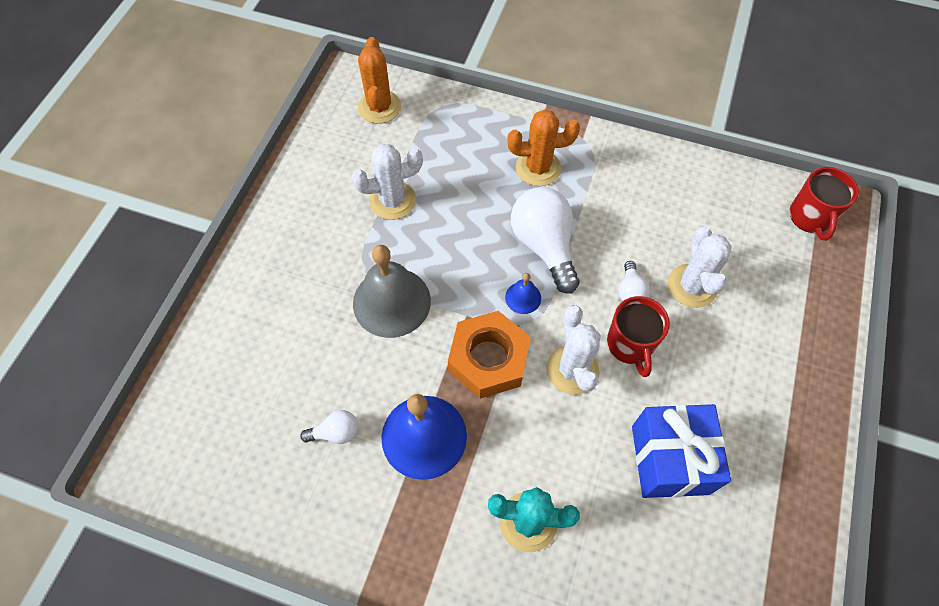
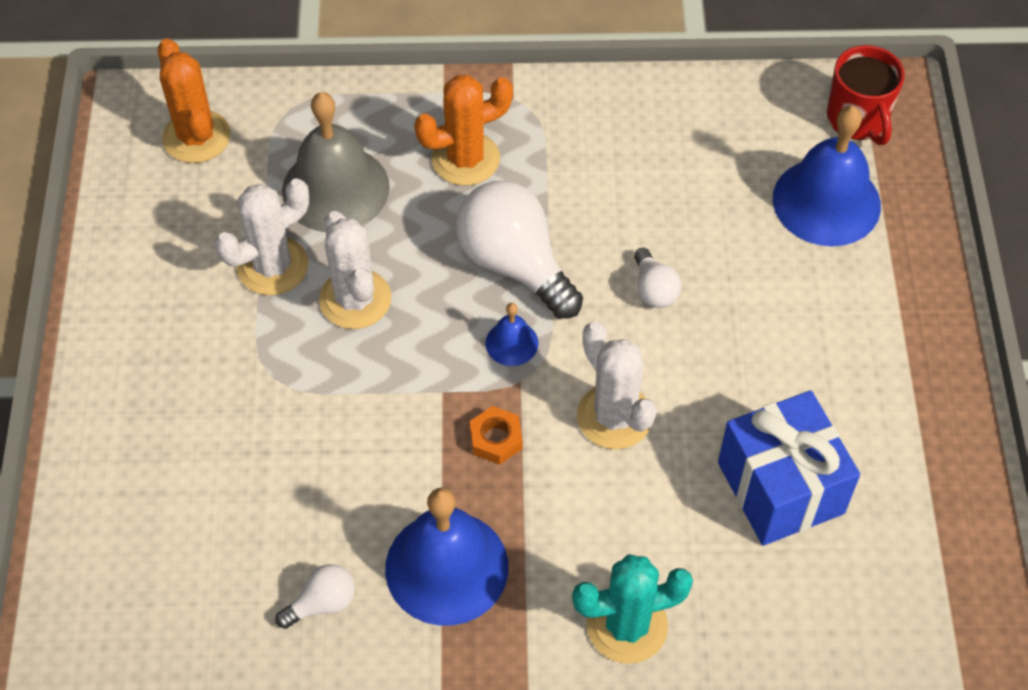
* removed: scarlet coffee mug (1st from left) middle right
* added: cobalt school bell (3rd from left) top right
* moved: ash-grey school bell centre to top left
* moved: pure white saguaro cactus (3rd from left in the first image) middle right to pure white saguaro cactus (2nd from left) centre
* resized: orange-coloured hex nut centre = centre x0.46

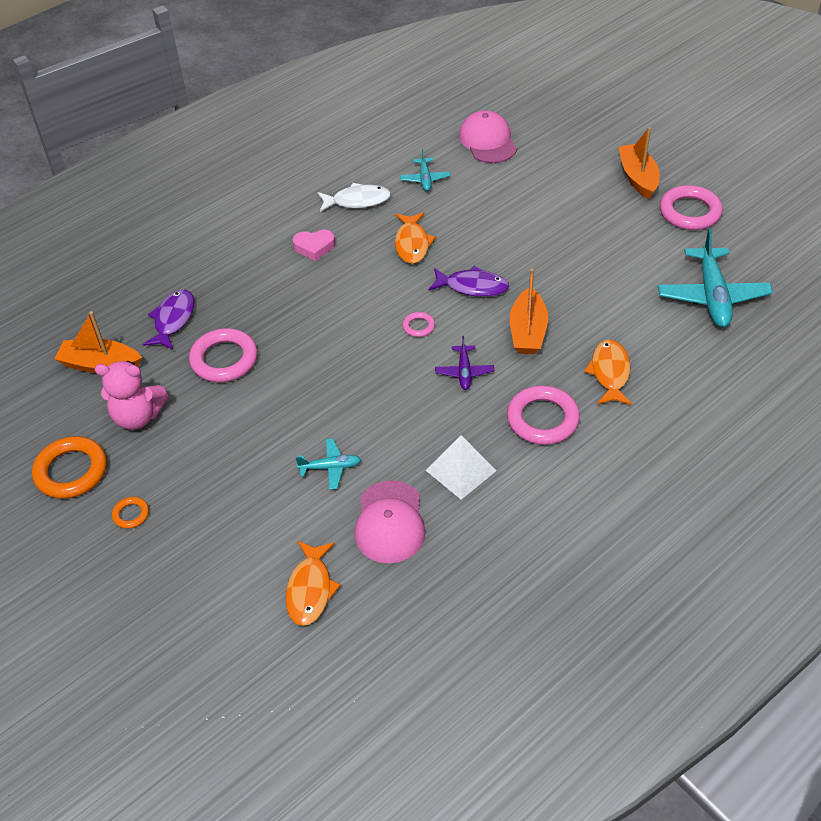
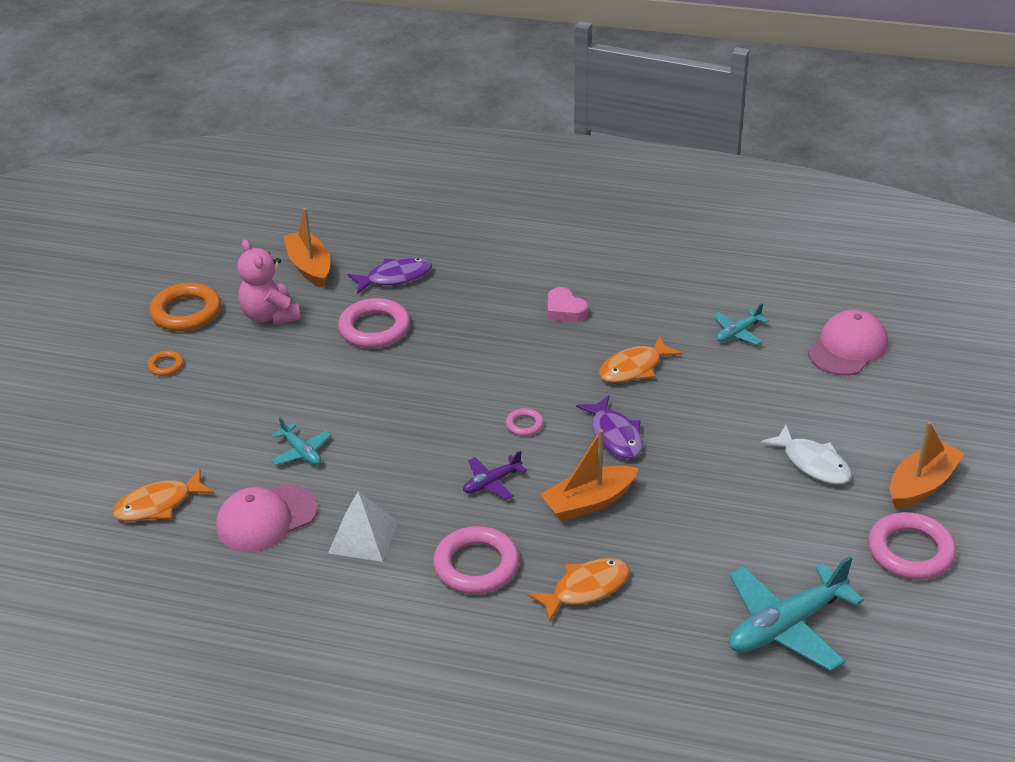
* moved: pure white fish figure top centre to middle right

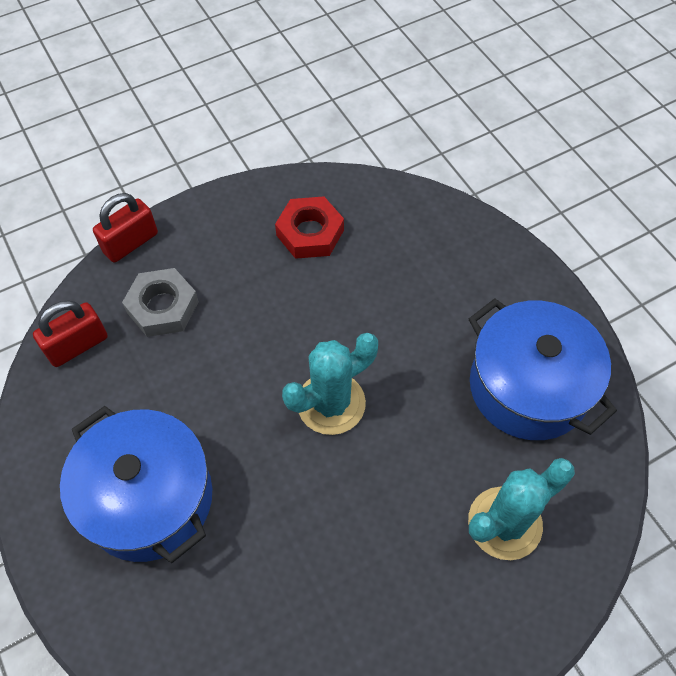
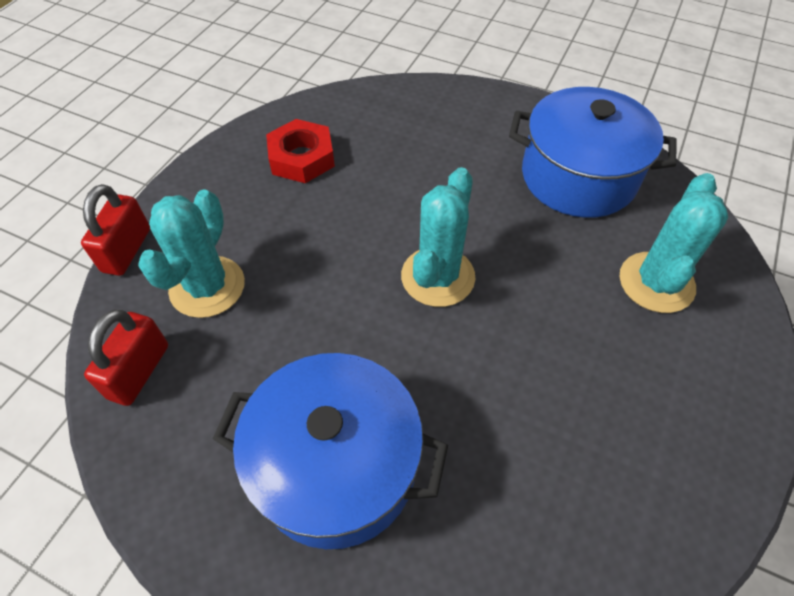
* replaced: ash-grey hex nut middle left to aqua saguaro cactus (1st from left) middle left

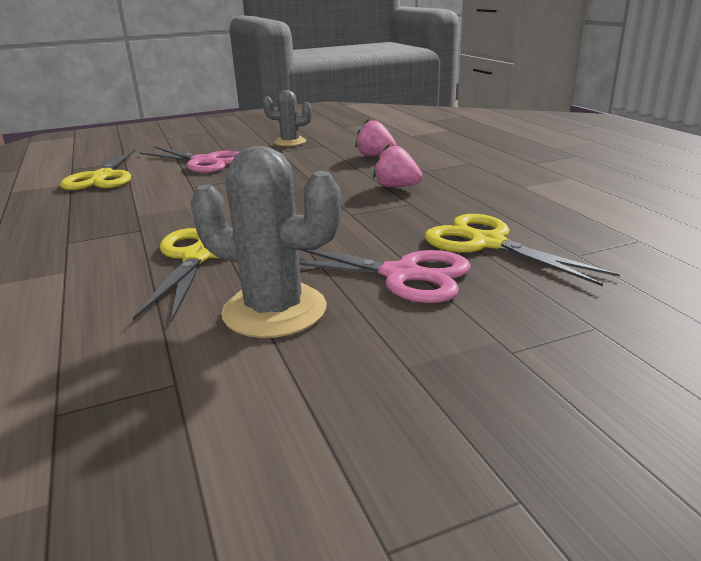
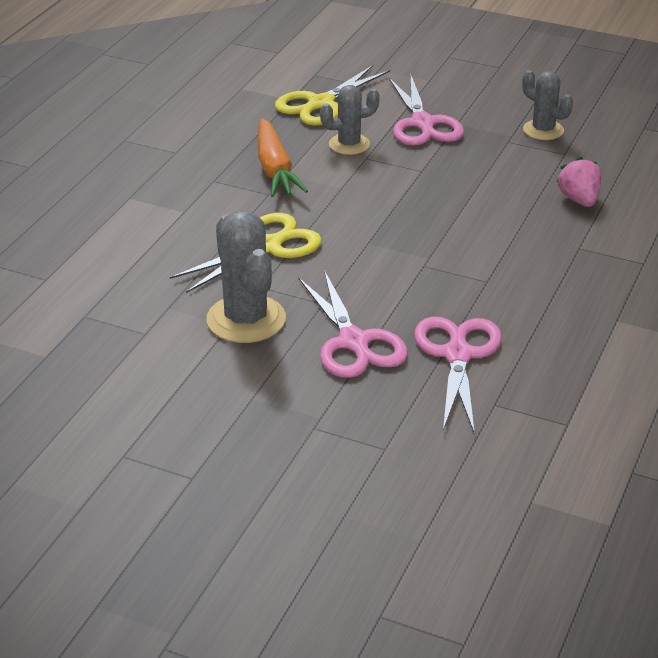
* removed: rosy berry (2nd from left) top centre
* added: orange-coloured toy carrot top centre
* added: ash-grey saguaro cactus (2nd from left) top centre
* recoloured: yellow pair of scissors (3rd from left) middle right to rosy pair of scissors (3rd from left) middle right

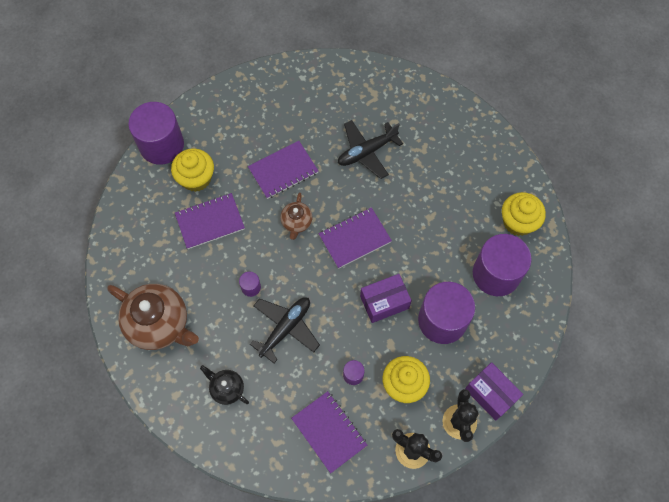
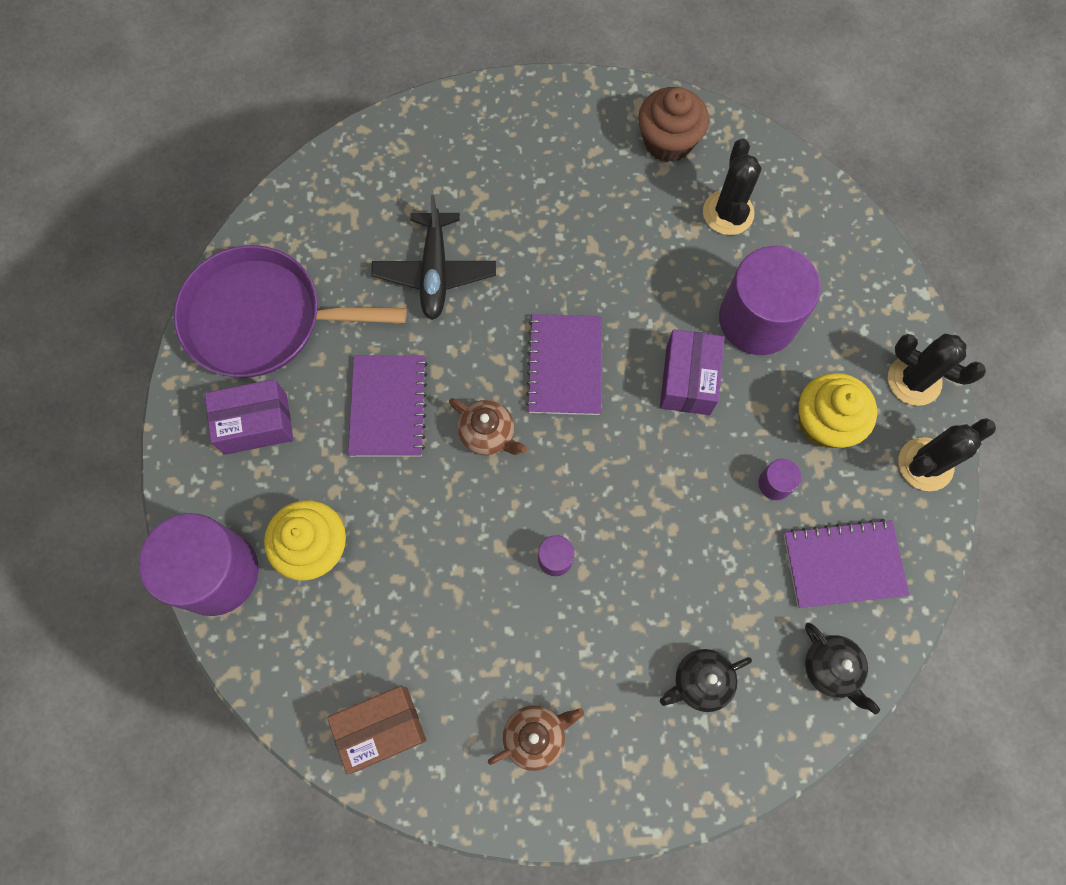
* removed: royal purple exercise book (1st from left) middle left
* removed: ebony aeroplane (1st from left) centre
* added: royal purple pan middle left
* added: dark brown parcel bottom centre
* added: ebony teapot (2nd from left) bottom right
* moved: royal purple parcel (2nd from left in the first image) bottom right to royal purple parcel (1st from left) middle left
* replaced: royal purple cylinder shape (5th from left) middle right to ebony saguaro cactus (1st from left) top right
* recoloured: yellow muffin (3rd from left) middle right to dark brown muffin top centre
* resized: dark brown teapot (1st from left in the first image) middle left = bottom centre x0.51

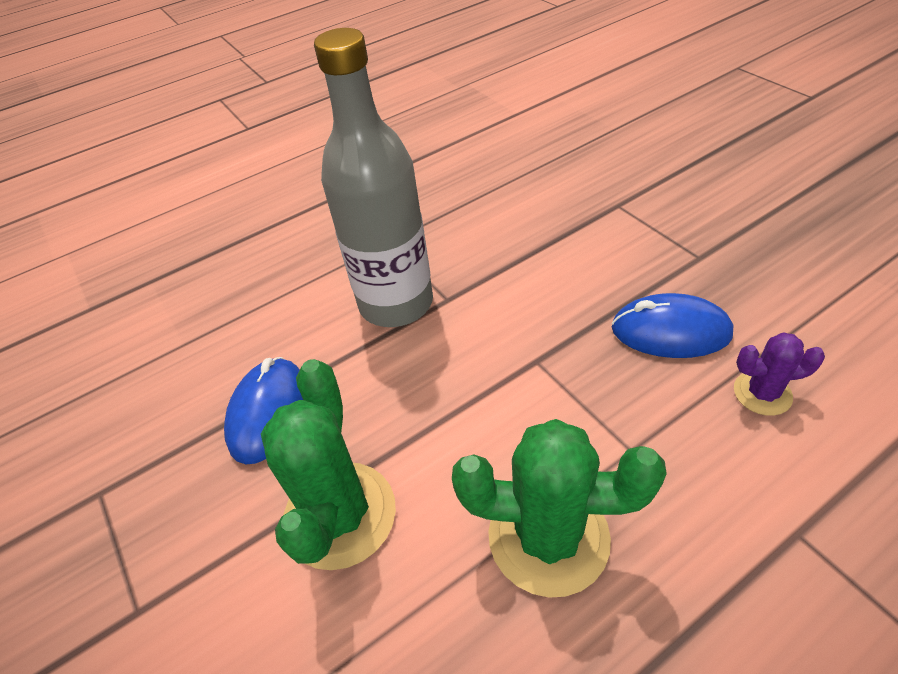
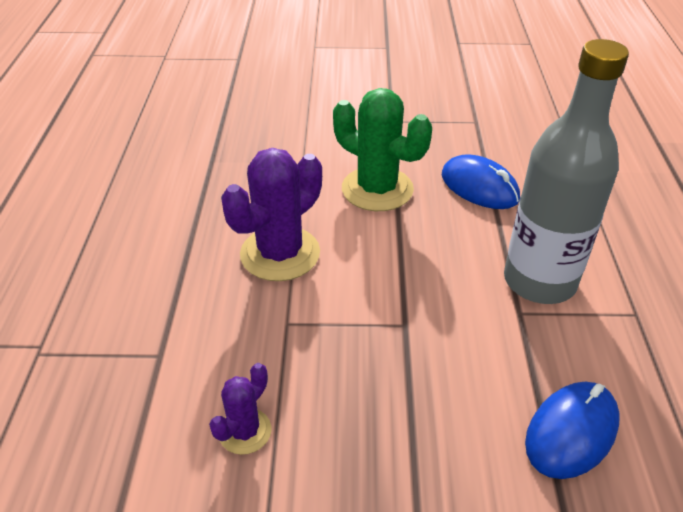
* moved: cobalt PC mouse (2nd from left) middle right to bottom right
* recoloured: leaf-green saguaro cactus (2nd from left) bottom centre to royal purple saguaro cactus (2nd from left) centre

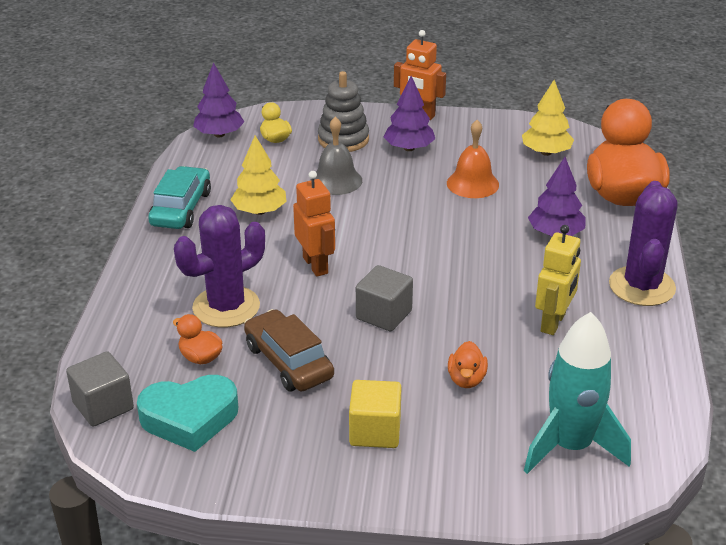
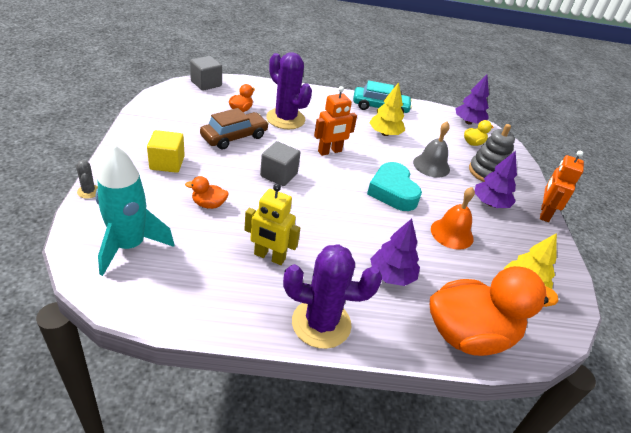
* added: ash-grey saguaro cactus middle left
* moved: aqua heart bottom left to centre

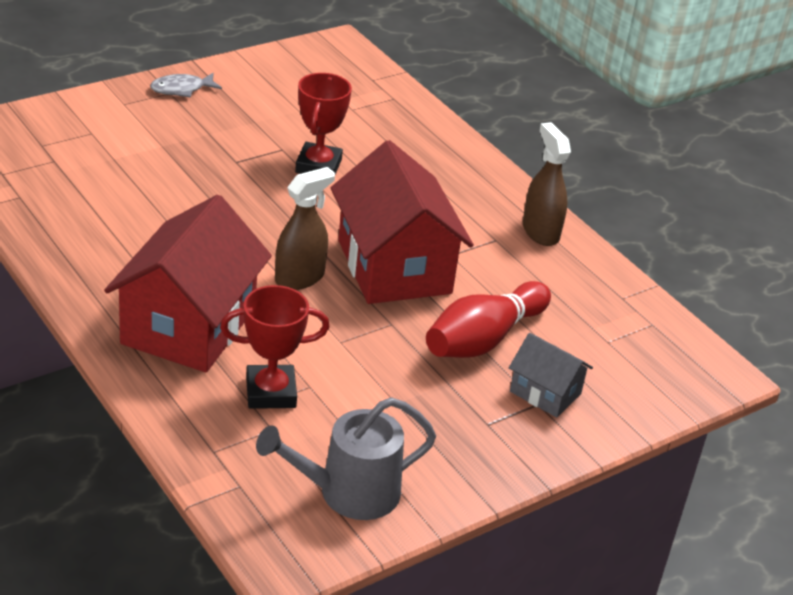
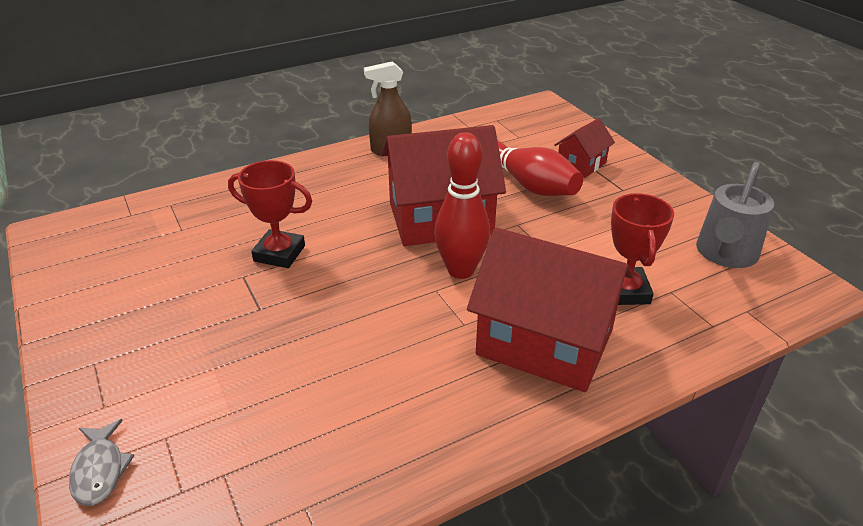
* moved: ash-grey fish figure top left to bottom left
* replaced: dark brown spray bottle (1st from left) centre to scarlet tenpin (1st from left) centre
* recoloured: ash-grey cottage middle right to scarlet cottage (3rd from left) top right
* turned: ash-grey watering pot bottom centre = middle right 45 degrees clockwise

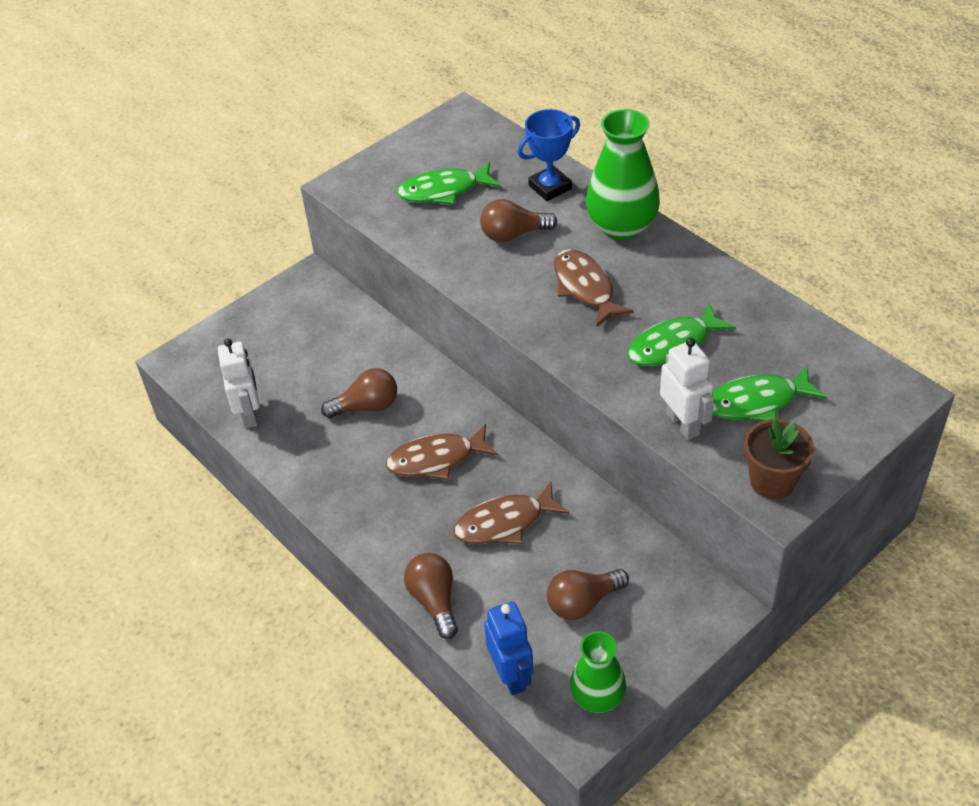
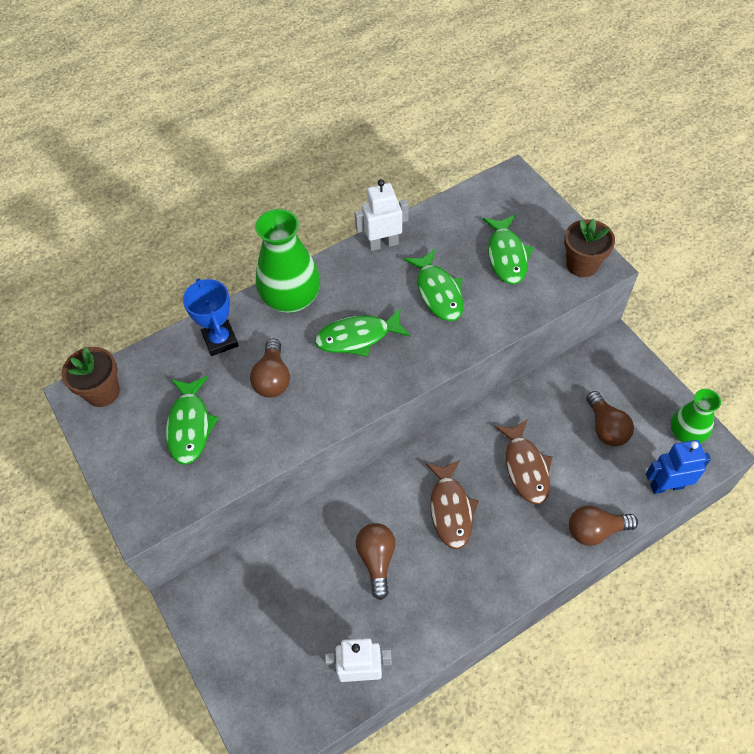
* added: dark brown plant pot (1st from left) middle left
* moved: pure white robot figure (2nd from left) middle right to top centre
* recoloured: dark brown fish figure (3rd from left) centre to leaf-green fish figure (2nd from left) centre

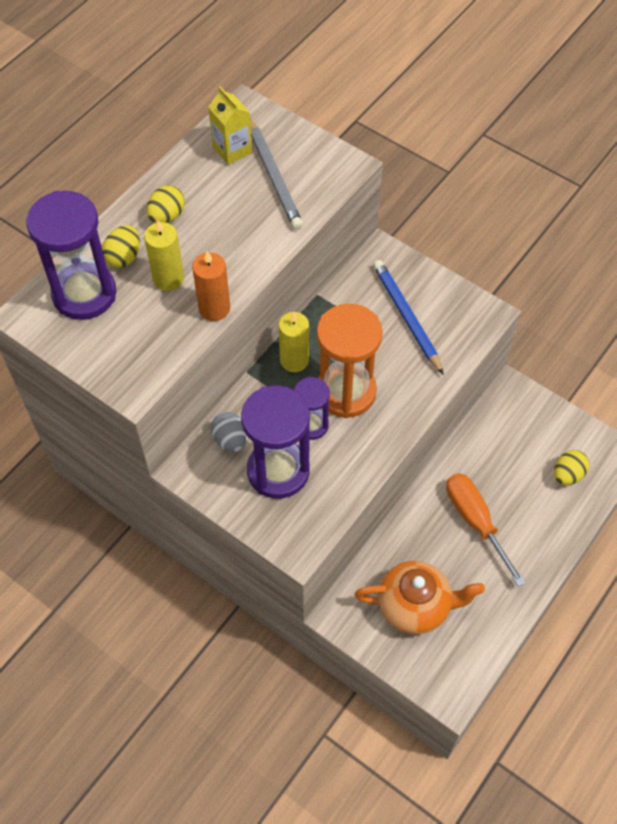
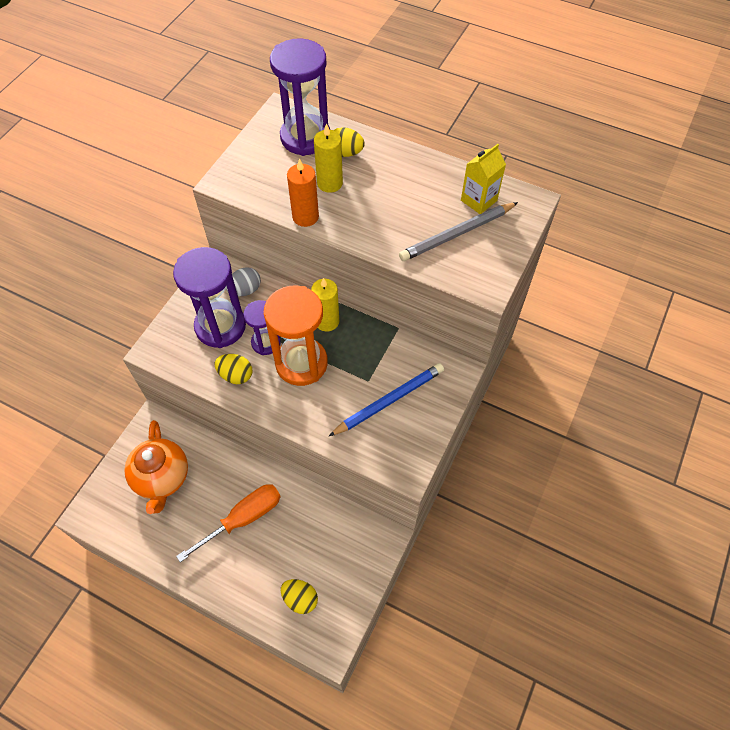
* moved: yellow egg shape (2nd from left in the first image) top left to yellow egg shape (1st from left) middle left

